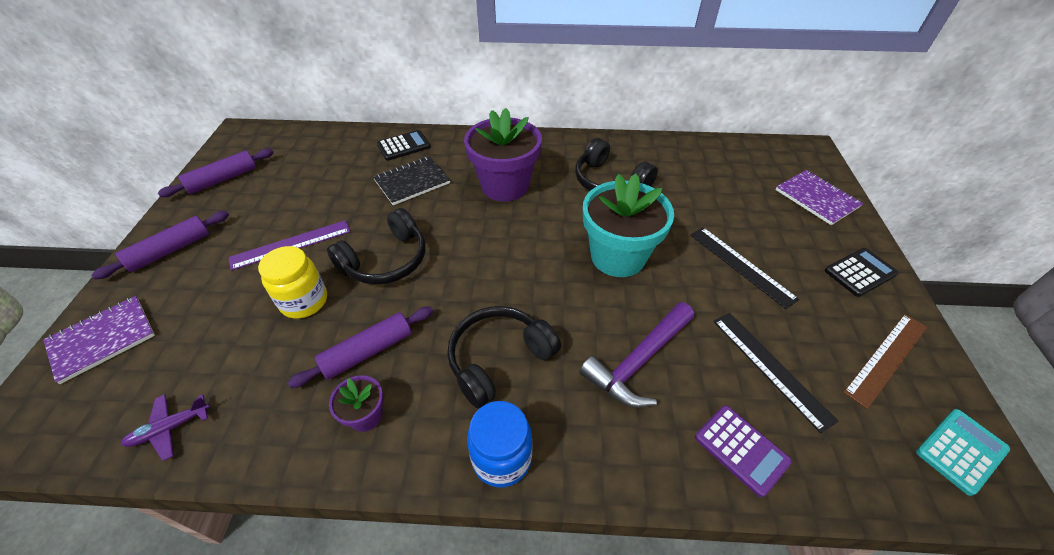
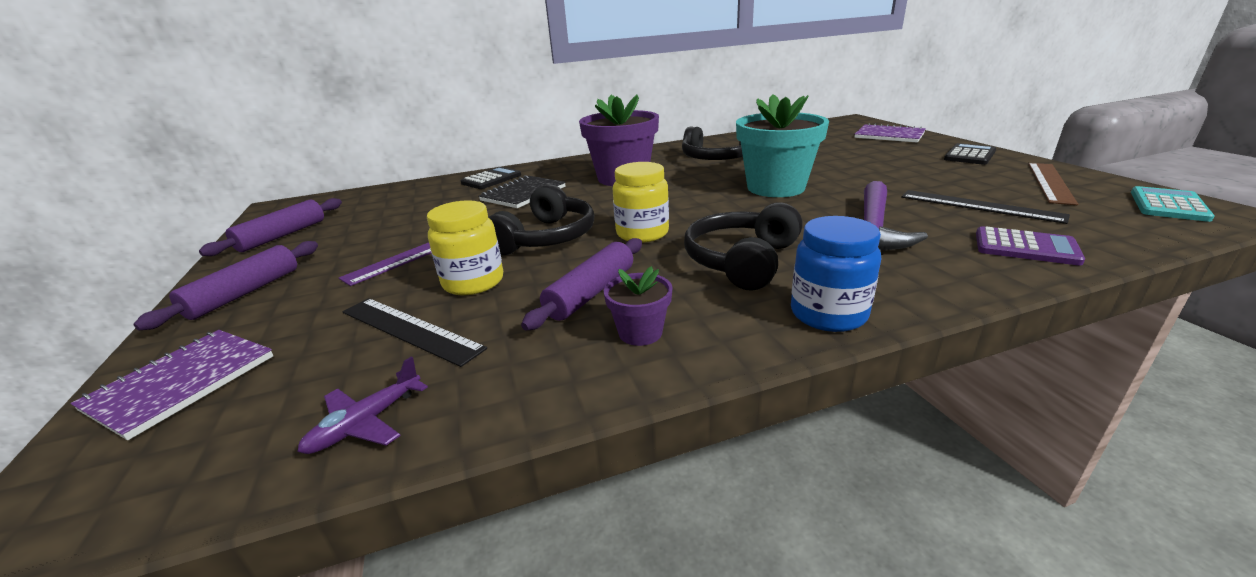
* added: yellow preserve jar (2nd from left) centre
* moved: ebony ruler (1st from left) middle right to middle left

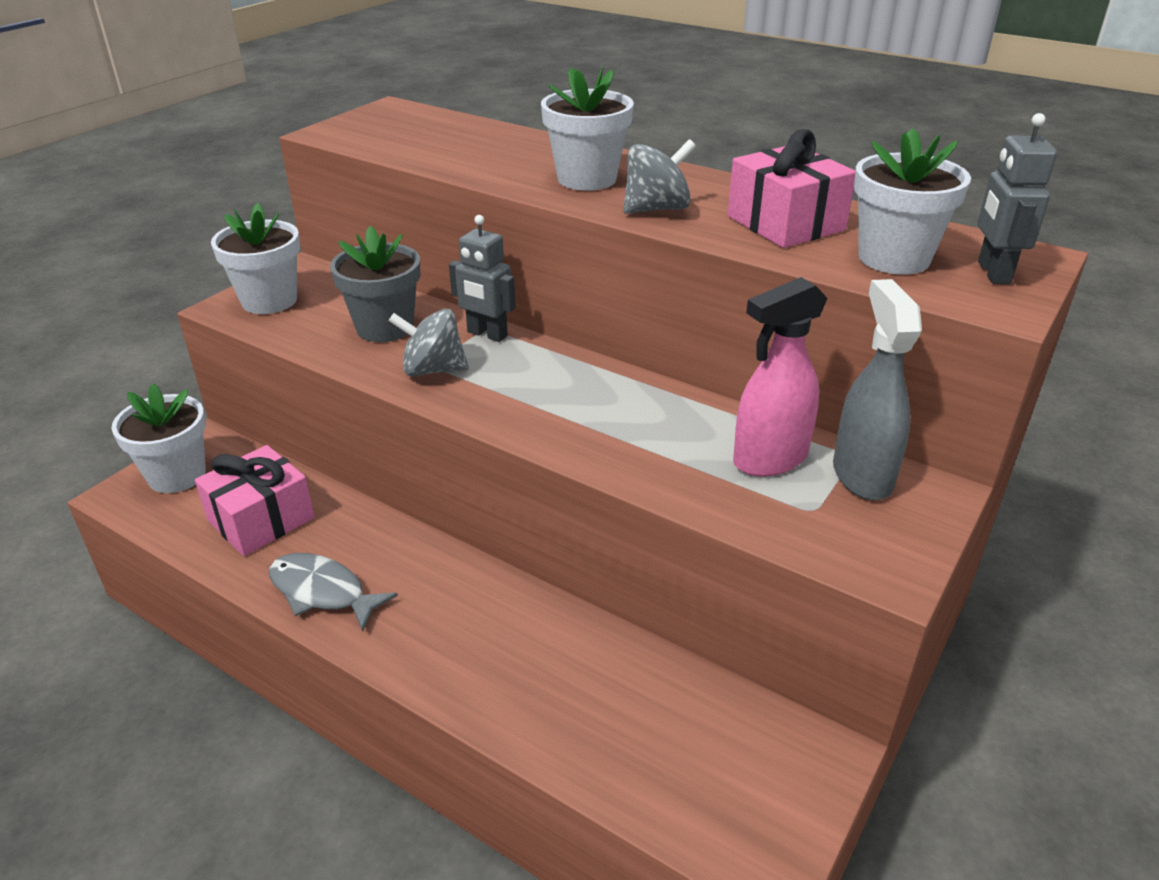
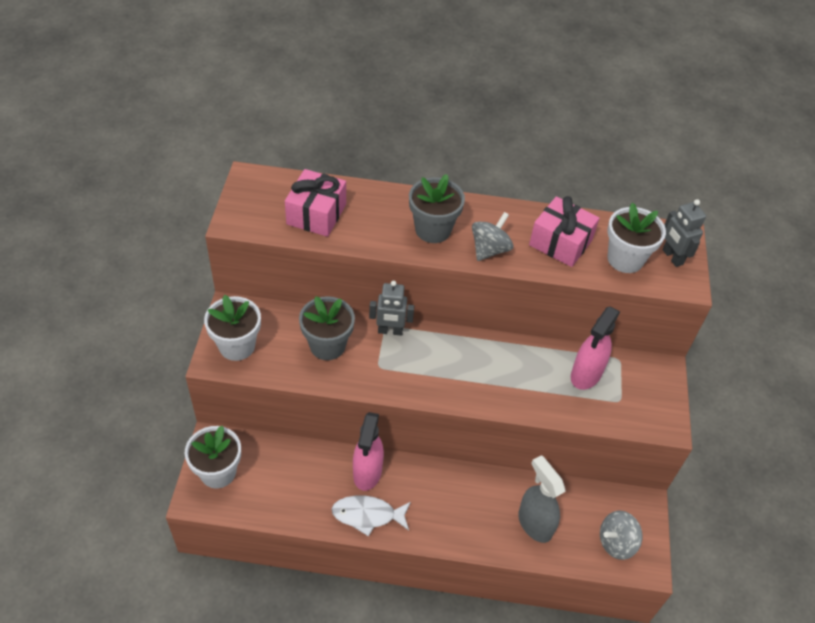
* added: rosy spray bottle (1st from left) bottom centre
* moved: rosy gift (1st from left) middle left to top centre
* moved: ash-grey toy top (1st from left in the first image) centre to ash-grey toy top (2nd from left) bottom right
* moved: ash-grey spray bottle middle right to bottom centre
* recoloured: ash-grey fish figure bottom left to pure white fish figure bottom centre
* recoloured: pure white plant pot (3rd from left) top centre to ash-grey plant pot (2nd from left) centre

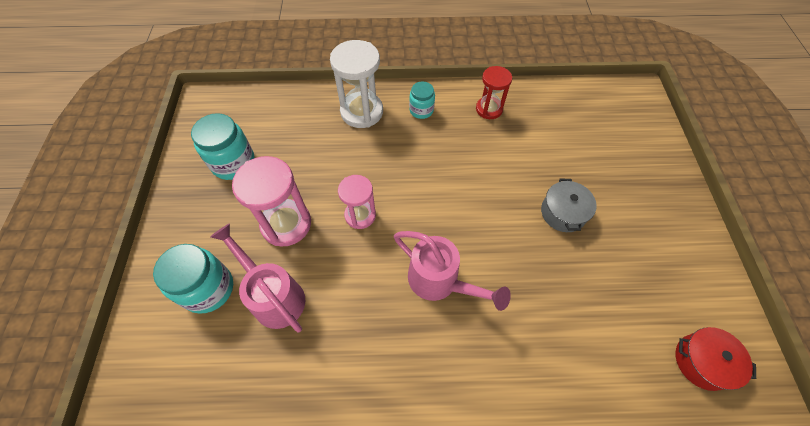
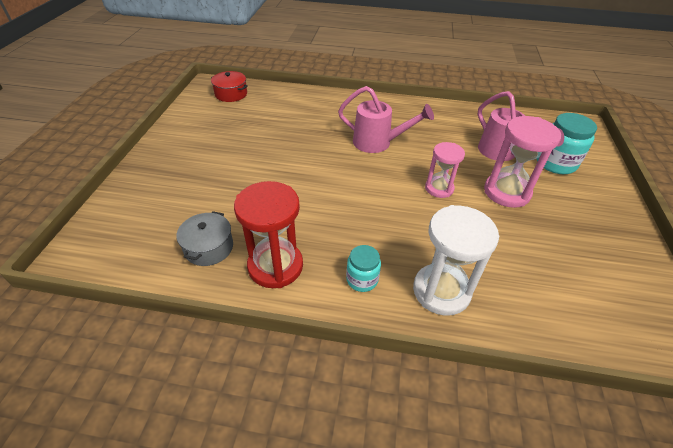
* removed: aqua preserve jar (2nd from left) middle left
* moved: ash-grey stockpot middle right to middle left
* turned: rosy watering pot (2nd from left in the first image) centre = top centre 150 degrees clockwise
* resized: scarlet sand timer top centre = centre x1.58

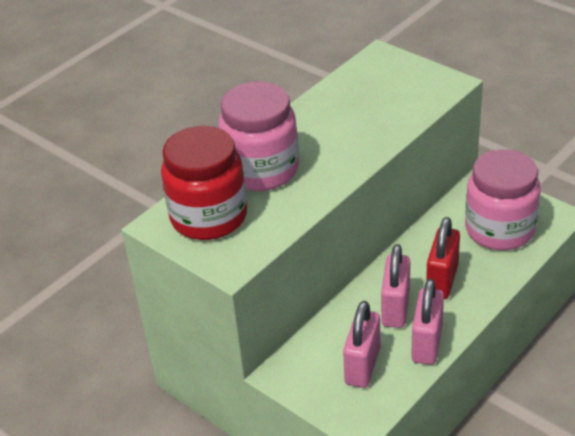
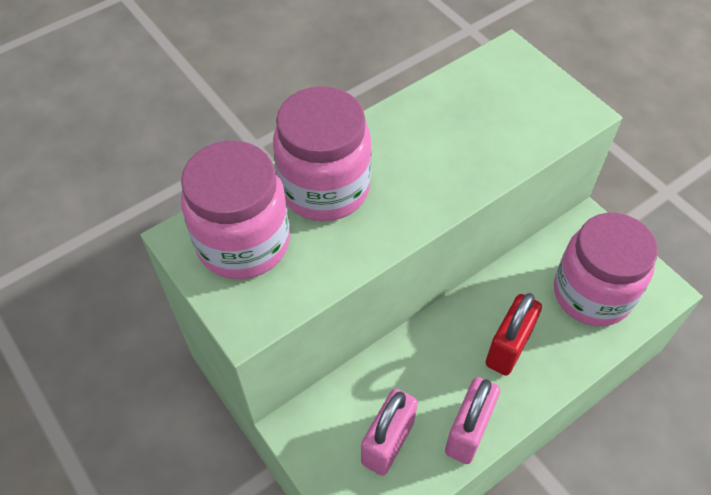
* removed: rosy lock (2nd from left) middle right
* recoloured: scarlet preserve jar centre to rosy preserve jar (1st from left) middle left

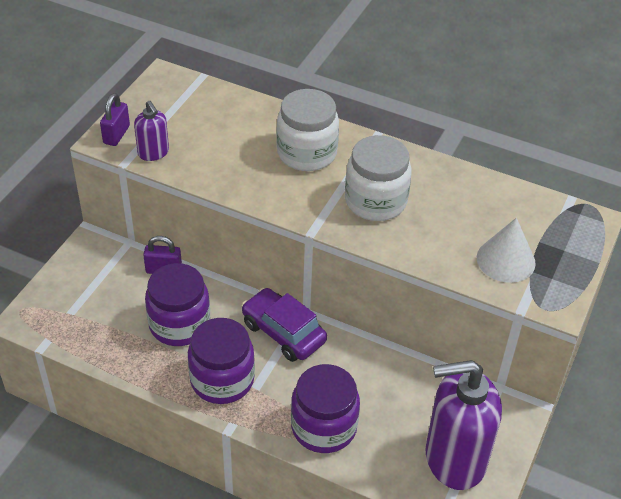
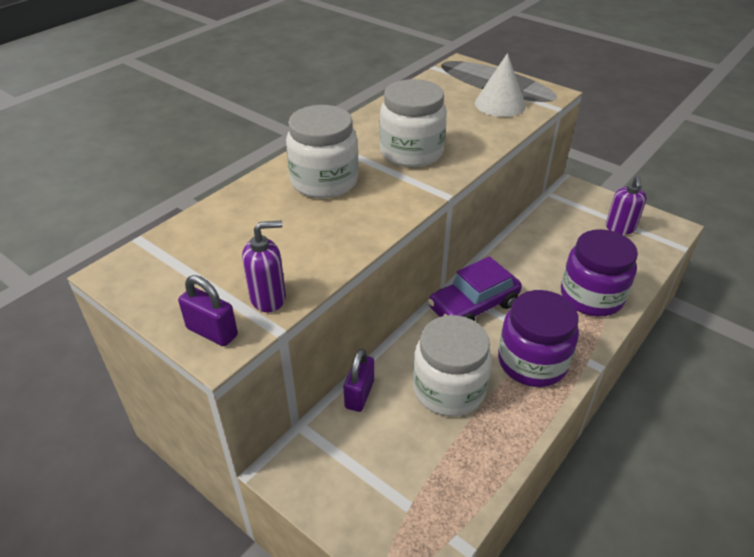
* recoloured: royal purple preserve jar (1st from left) middle left to pure white preserve jar (3rd from left) centre
* resized: royal purple soap dispenser (2nd from left) bottom right = middle right x0.47

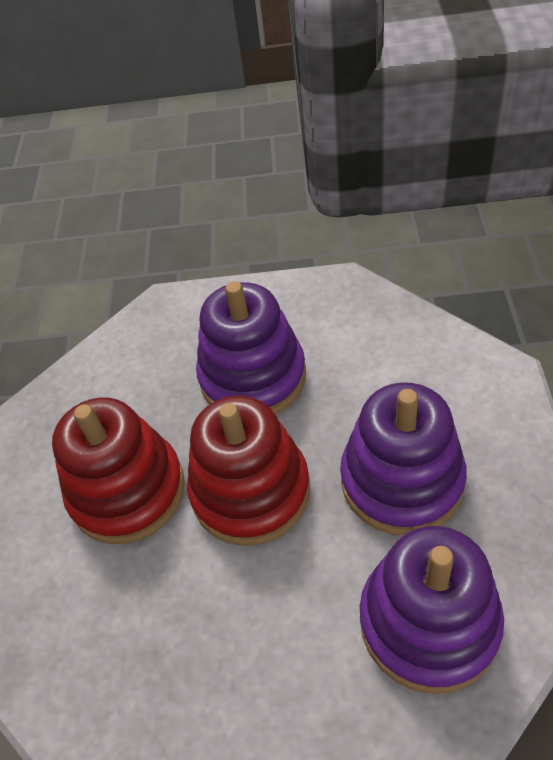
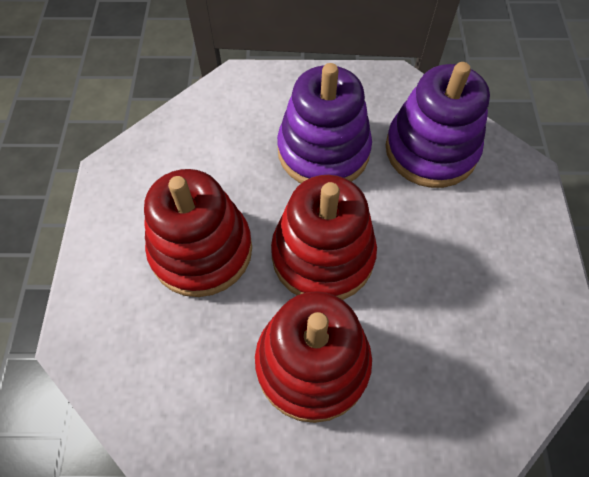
* recoloured: royal purple ring stacker (1st from left) centre to scarlet ring stacker (1st from left) centre

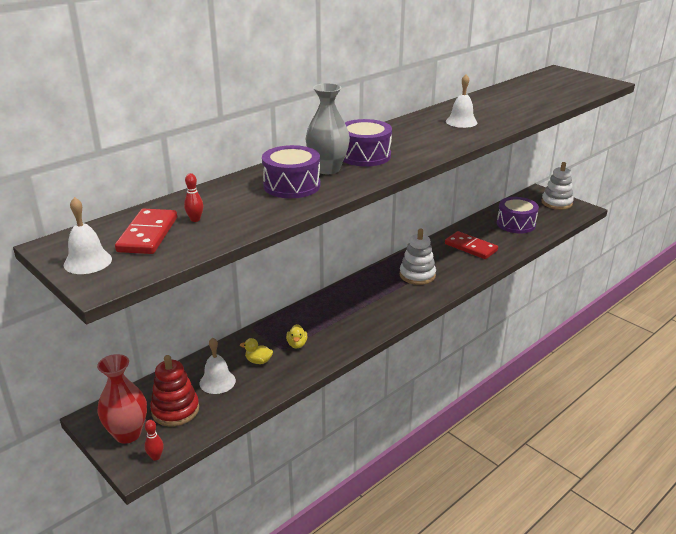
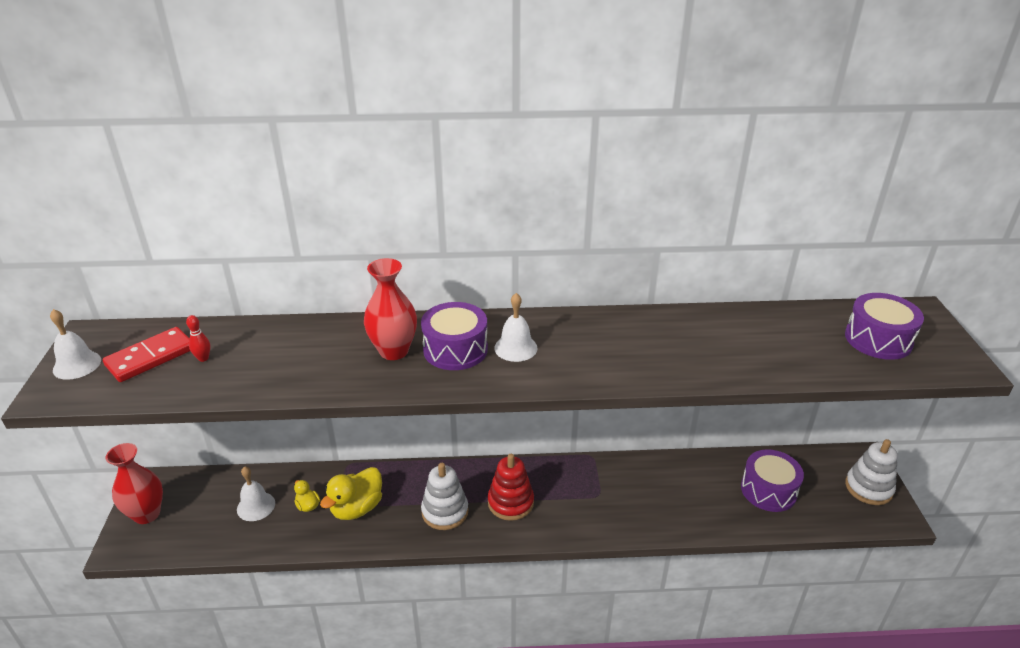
* removed: scarlet tenpin (1st from left) bottom left
* removed: scarlet domino piece (2nd from left) middle right
* moved: scarlet ring stacker bottom left to bottom centre
* moved: royal purple drum (1st from left in the first image) top centre to royal purple drum (3rd from left) middle right
* moved: pure white ring stacker (1st from left) centre to bottom centre
* moved: pure white school bell (3rd from left) top right to centre
* recoloured: ash-grey vase top centre to scarlet vase (2nd from left) centre
* resized: yellow duck (2nd from left) centre = bottom centre x1.94

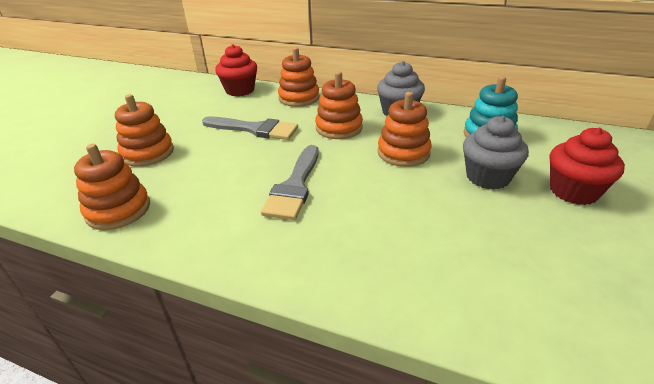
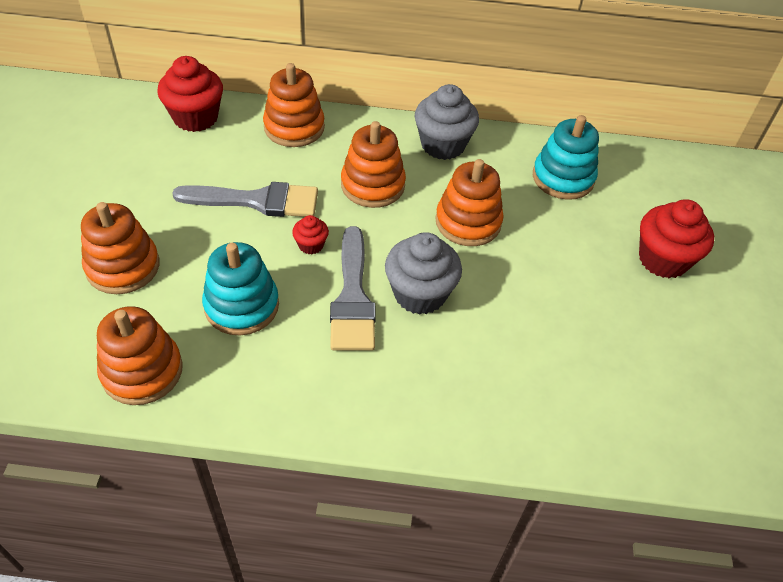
* added: aqua ring stacker (1st from left) middle left
* added: scarlet muffin (2nd from left) centre
* moved: ash-grey muffin (2nd from left in the first image) middle right to ash-grey muffin (1st from left) centre

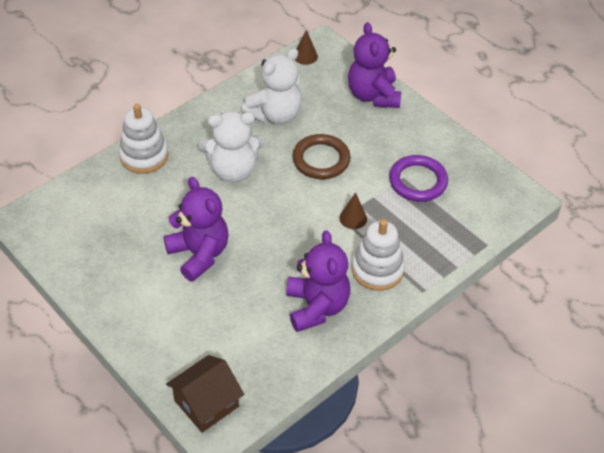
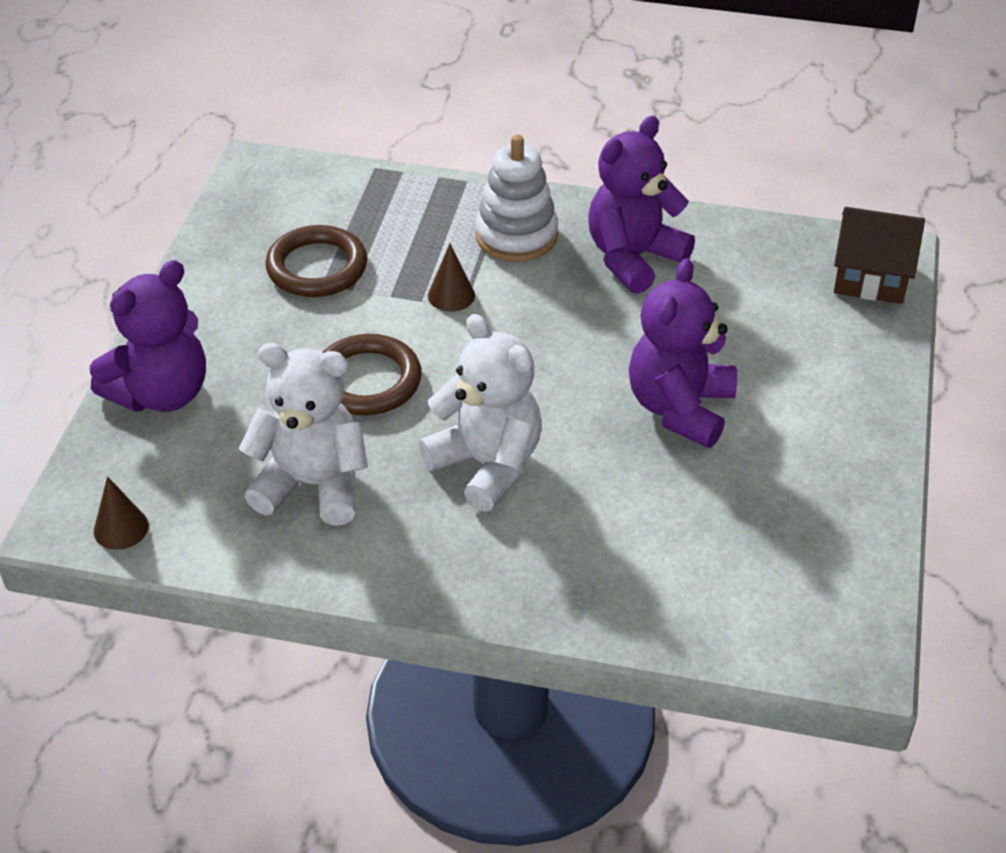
* removed: pure white ring stacker (1st from left) top left
* recoloured: royal purple hoop middle right to dark brown hoop (1st from left) top left

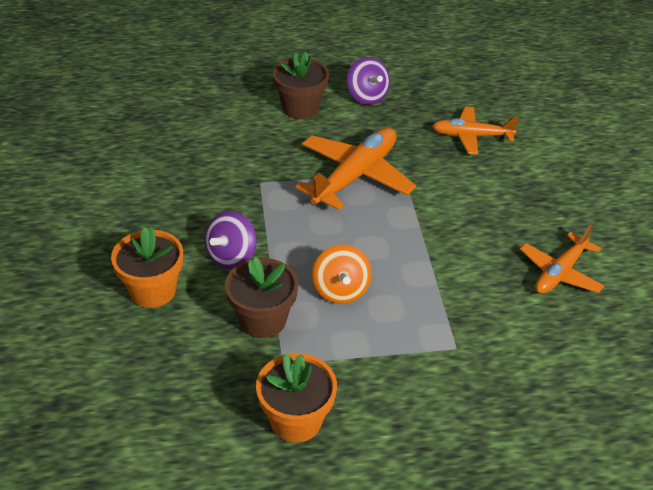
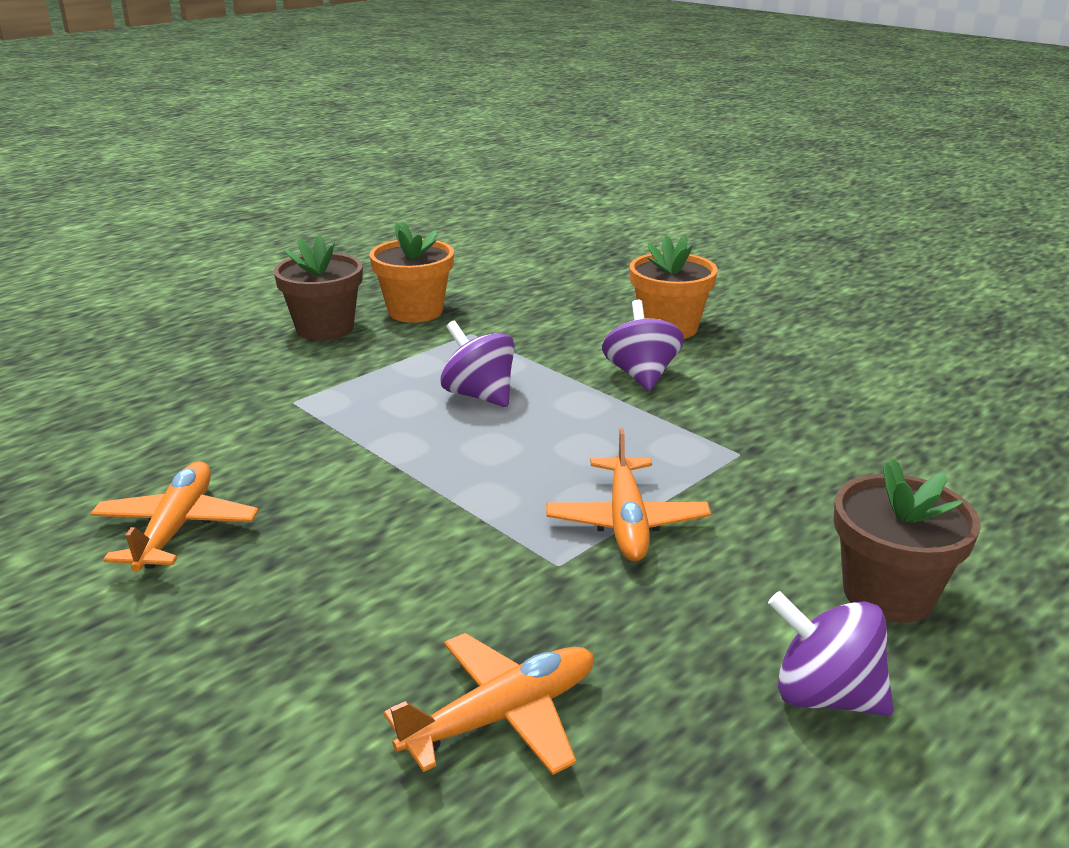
* moved: dark brown plant pot (1st from left) centre to middle left
* recoloured: orange-coloured toy top centre to royal purple toy top (1st from left) centre
* resized: orange-coloured aeroplane (1st from left in the first image) centre = centre x0.63

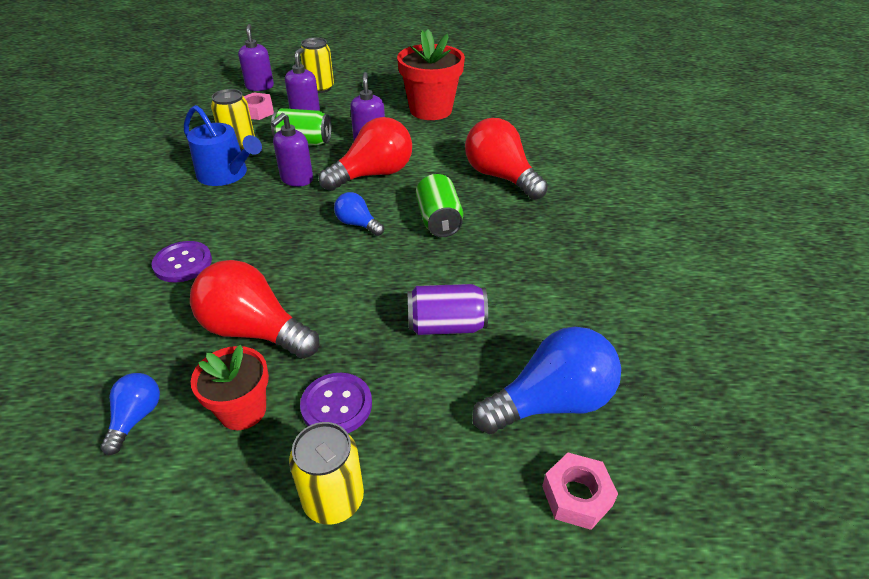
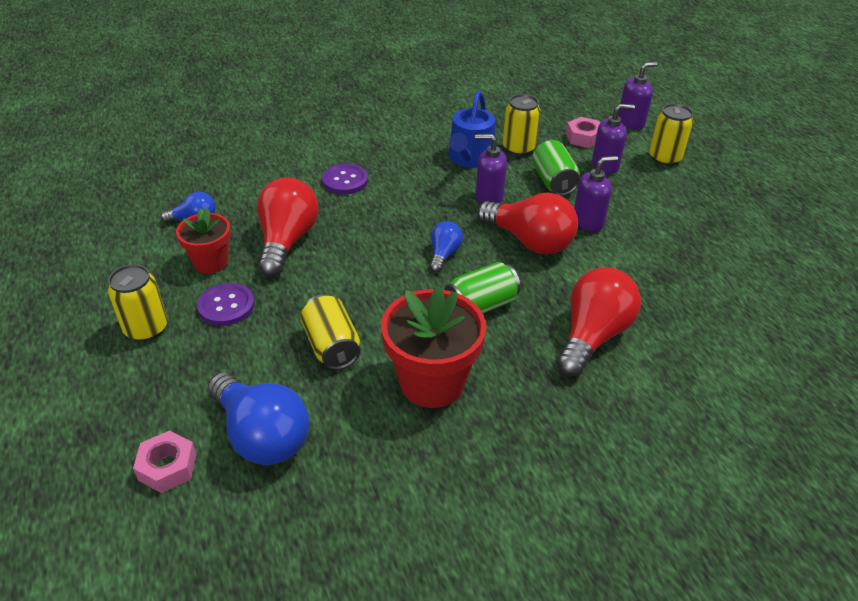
* moved: scarlet plant pot (2nd from left) top centre to centre
* recoloured: royal purple soda can centre to yellow soda can (2nd from left) centre

